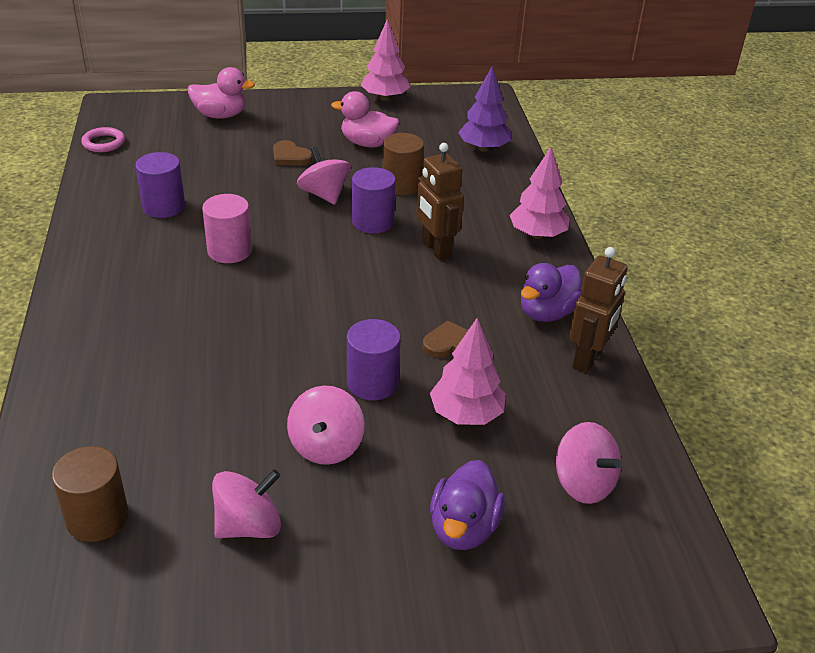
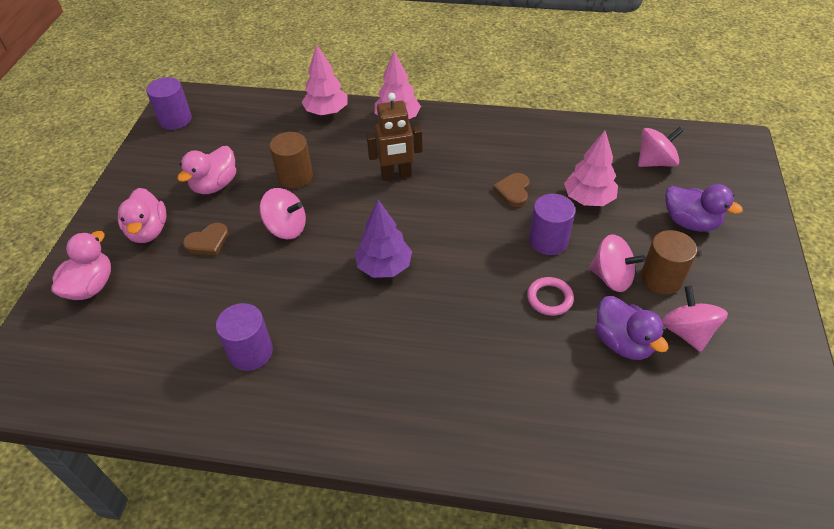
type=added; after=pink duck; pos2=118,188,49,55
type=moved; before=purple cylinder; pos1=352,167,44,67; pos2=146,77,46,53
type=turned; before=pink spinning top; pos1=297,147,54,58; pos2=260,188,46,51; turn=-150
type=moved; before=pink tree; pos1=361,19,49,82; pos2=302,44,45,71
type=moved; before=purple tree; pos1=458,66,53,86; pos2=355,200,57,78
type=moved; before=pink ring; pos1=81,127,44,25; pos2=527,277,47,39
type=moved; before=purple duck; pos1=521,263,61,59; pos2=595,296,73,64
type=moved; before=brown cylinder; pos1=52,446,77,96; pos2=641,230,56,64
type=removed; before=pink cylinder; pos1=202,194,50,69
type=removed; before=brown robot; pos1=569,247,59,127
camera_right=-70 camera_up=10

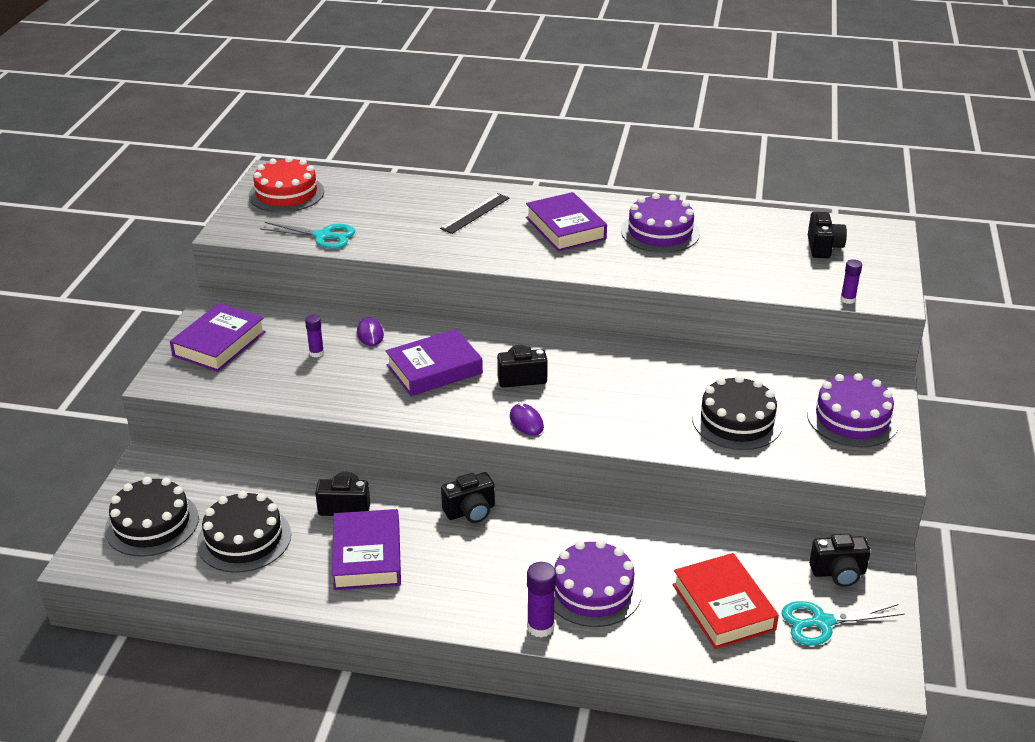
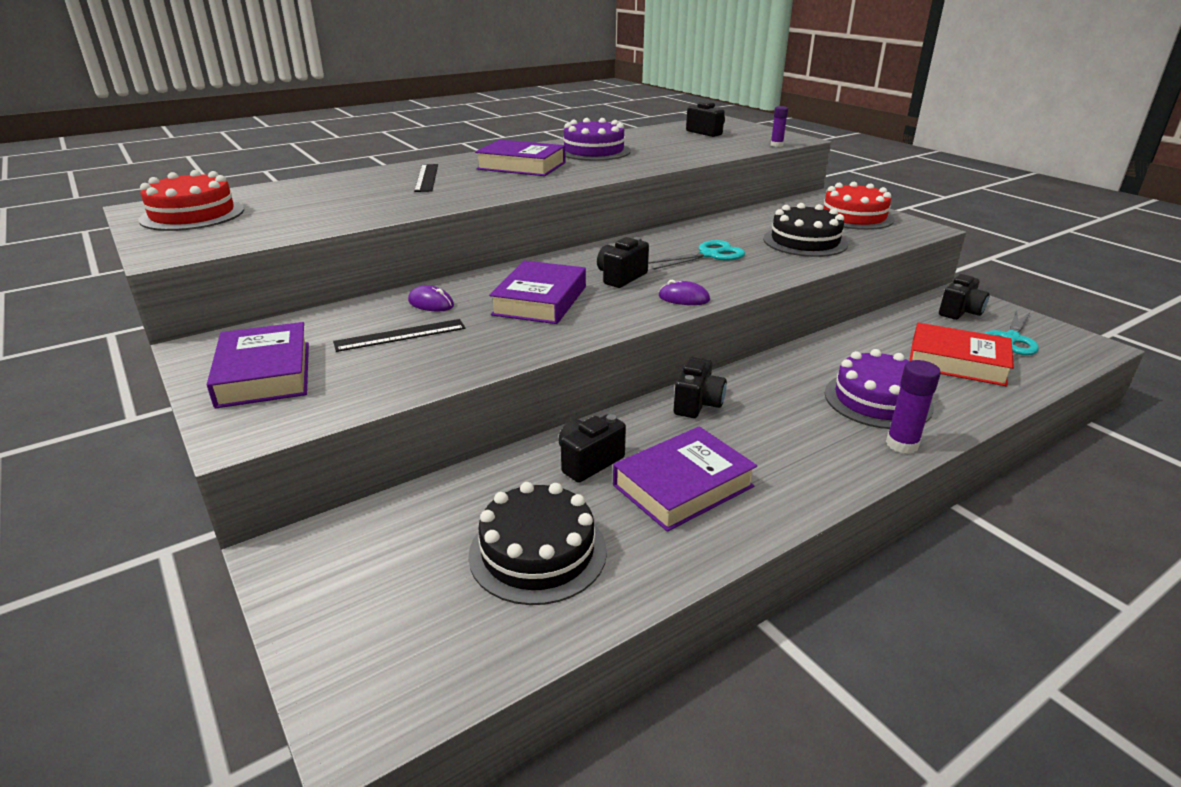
type=replaced; before=purple glue stick; after=black ruler; pos1=305,315,19,43; pos2=333,319,132,33
type=turned; before=purple book; pos1=332,509,69,81; pos2=613,426,144,106; turn=-75
type=moved; before=turquoise scissors; pos1=260,222,95,27; pos2=648,240,97,30
type=recoloured; before=purple cake; after=red cake; pos1=807,373,92,74; pos2=823,182,71,48
type=removed; before=black cake; pos1=105,477,94,80
camera_right=-45 camera_up=-5

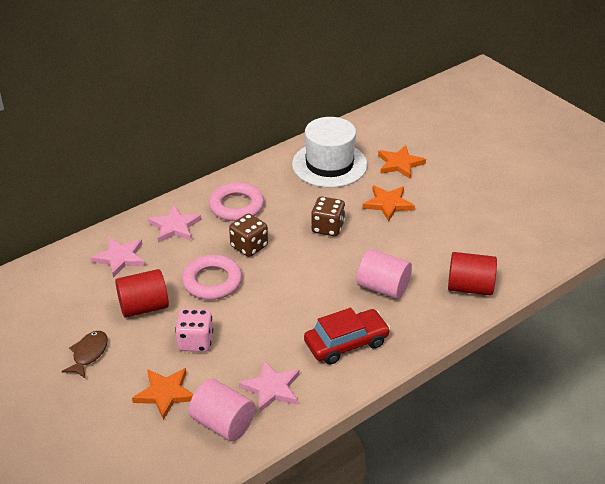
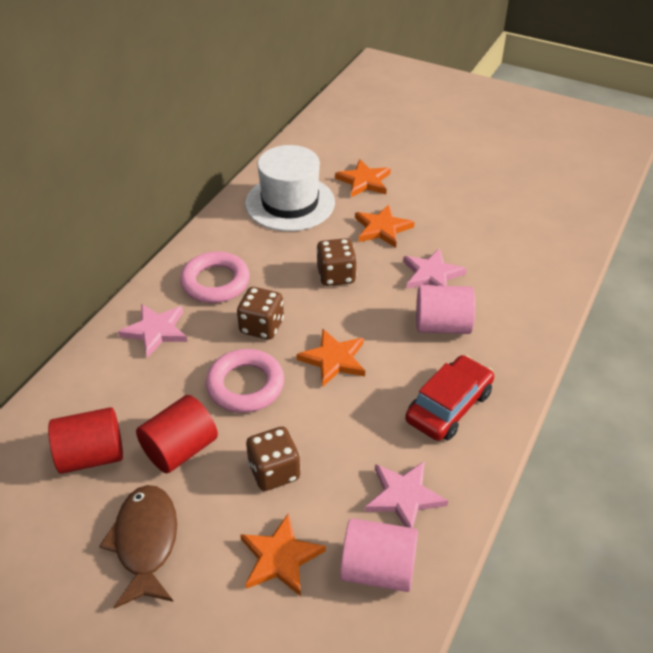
type=moved; before=red cylinder; pos1=448,252,49,43; pos2=48,407,75,67
type=resized; before=brown fish; pos1=62,331,46,48; pos2=99,485,78,124; scale=1.51
type=recoloured; before=pink dice; after=brown dice; pos1=175,309,38,43; pos2=246,427,54,64
type=added; after=orange star; pos2=297,328,68,59
type=moved; before=pink star; pos1=90,237,55,41; pos2=403,248,64,41
camera_right=-25 camera_up=5

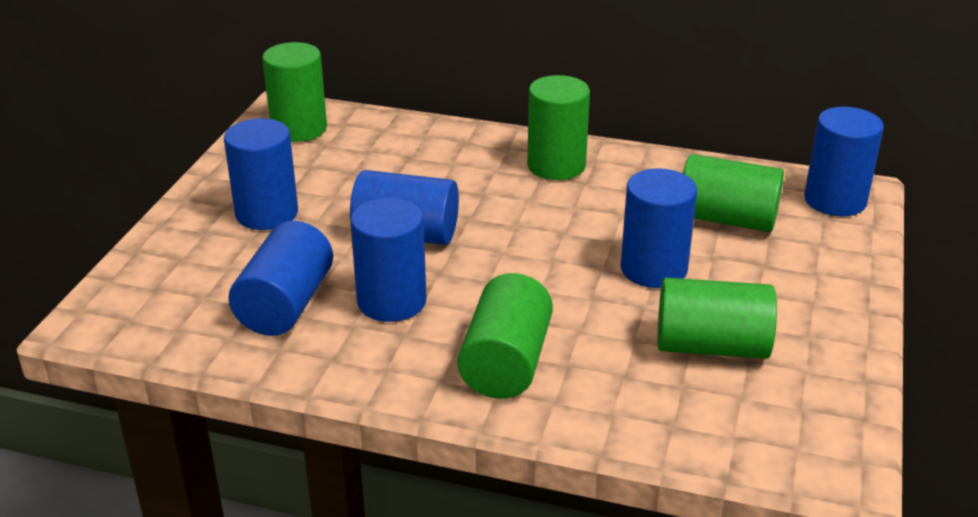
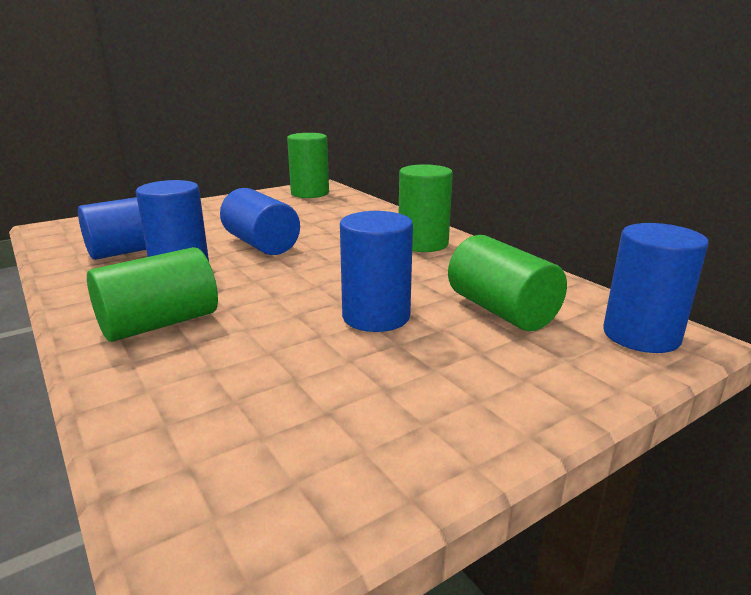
type=removed; before=blue cylinder; pos1=224,118,74,112
type=removed; before=green cylinder; pos1=658,278,119,81
camera_right=40 camera_up=-10

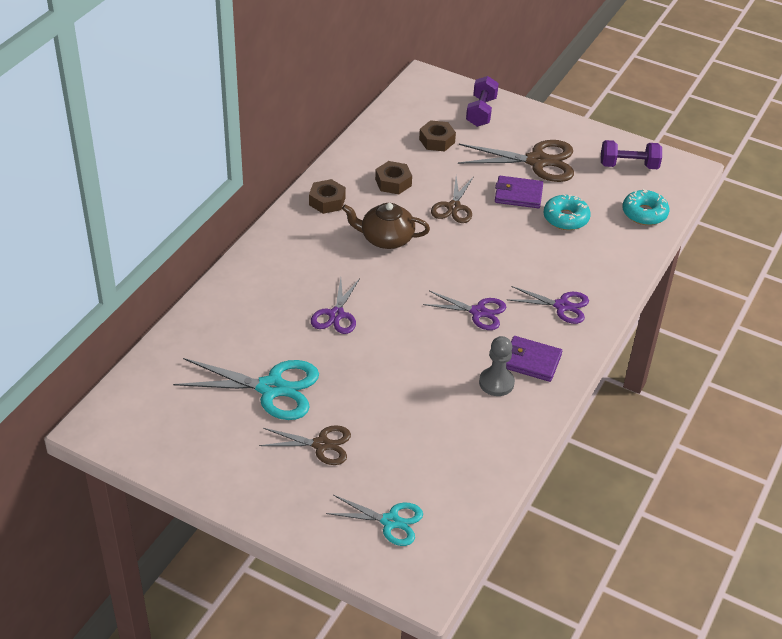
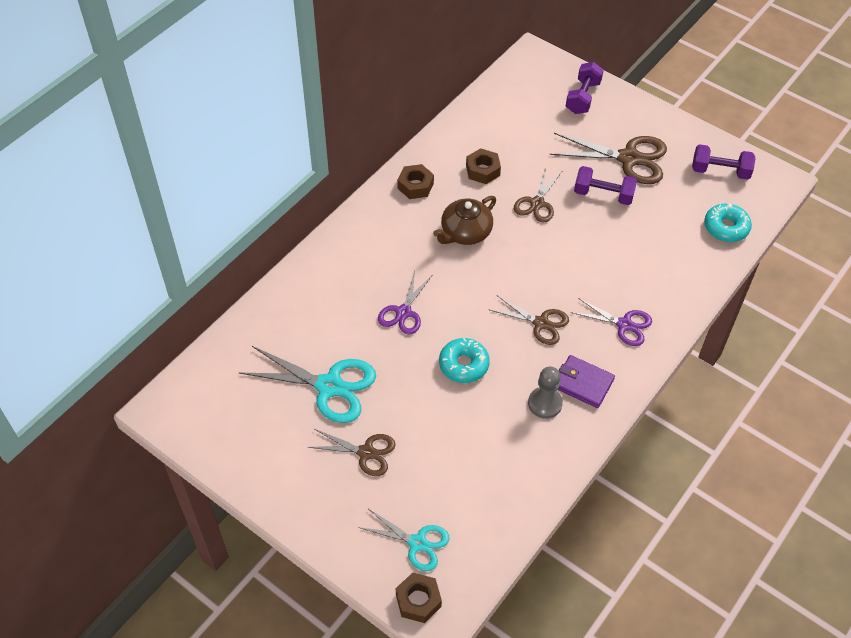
type=moved; before=brown nut; pos1=419,120,37,32; pos2=396,573,46,50
type=turned; before=brown teapot; pos1=342,203,88,46; pos2=433,196,63,49; turn=-60
type=moved; before=turquoise donut; pos1=544,194,47,36; pos2=439,338,51,45
type=recoloured; before=purple scissors; after=brown scissors; pos1=423,291,83,39; pos2=488,295,81,50
type=replaced; before=purple wallet; after=purple dumbbell; pos1=495,176,48,32; pos2=574,166,63,39
camera_right=10 camera_up=10

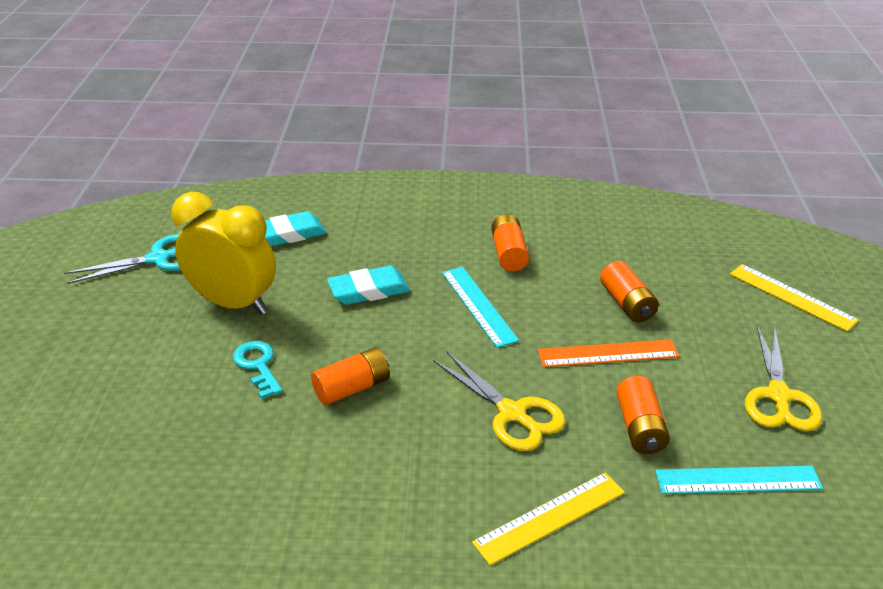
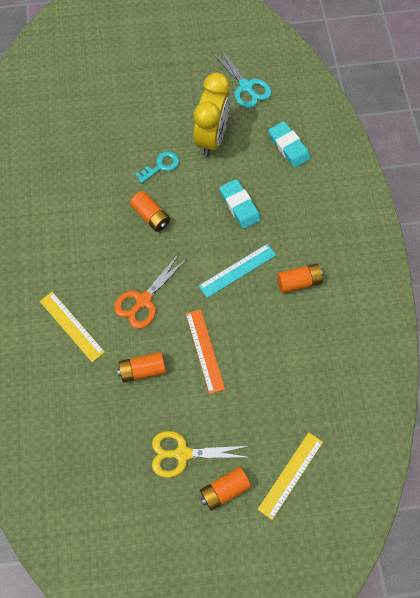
type=recoloured; before=yellow scissors; after=orange scissors; pos1=434,352,131,99; pos2=114,254,72,75
type=moved; before=orange battery; pos1=600,261,59,61; pos2=200,467,51,44
type=removed; before=turquoise ruler; pos1=655,466,168,28
camera_right=80 camera_up=30

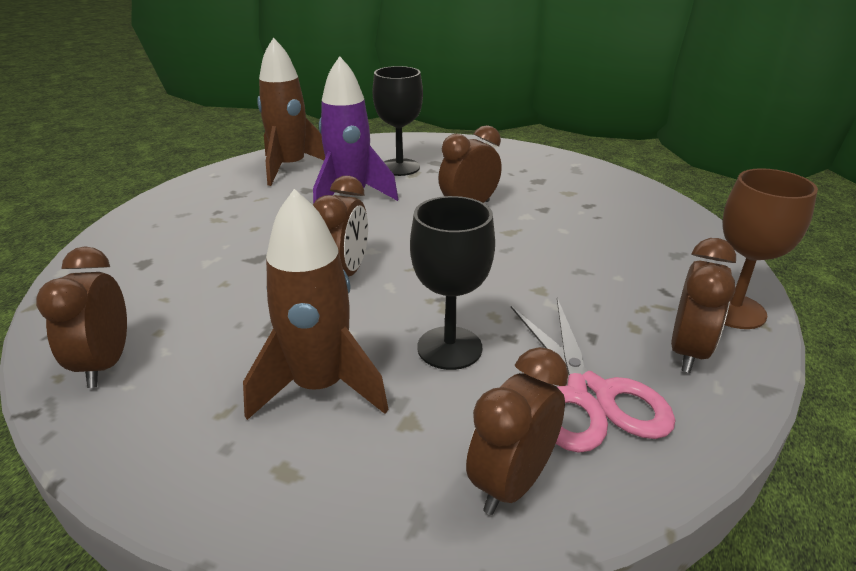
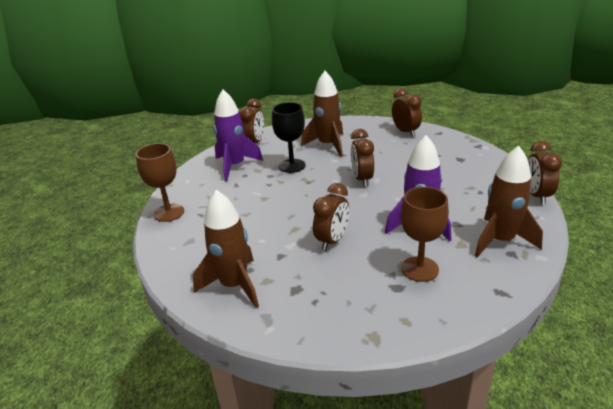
type=added; after=brown rocket; pos2=193,190,66,118
type=replaced; before=pink scissors; after=purple rocket; pos1=511,298,164,155; pos2=213,90,50,91
type=recoloured; before=black goblet; after=brown goblet; pos1=373,66,50,110; pos2=401,187,48,95
type=moved; before=brown clock; pos1=671,238,65,135; pos2=528,141,34,63
camera_right=160 camera_up=0

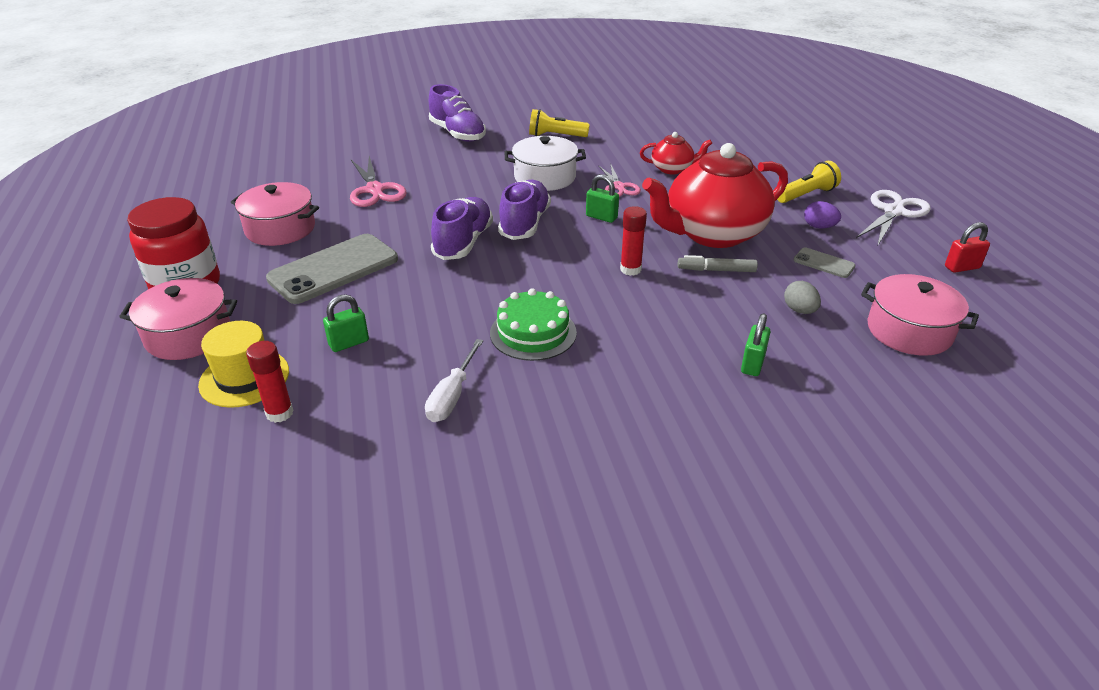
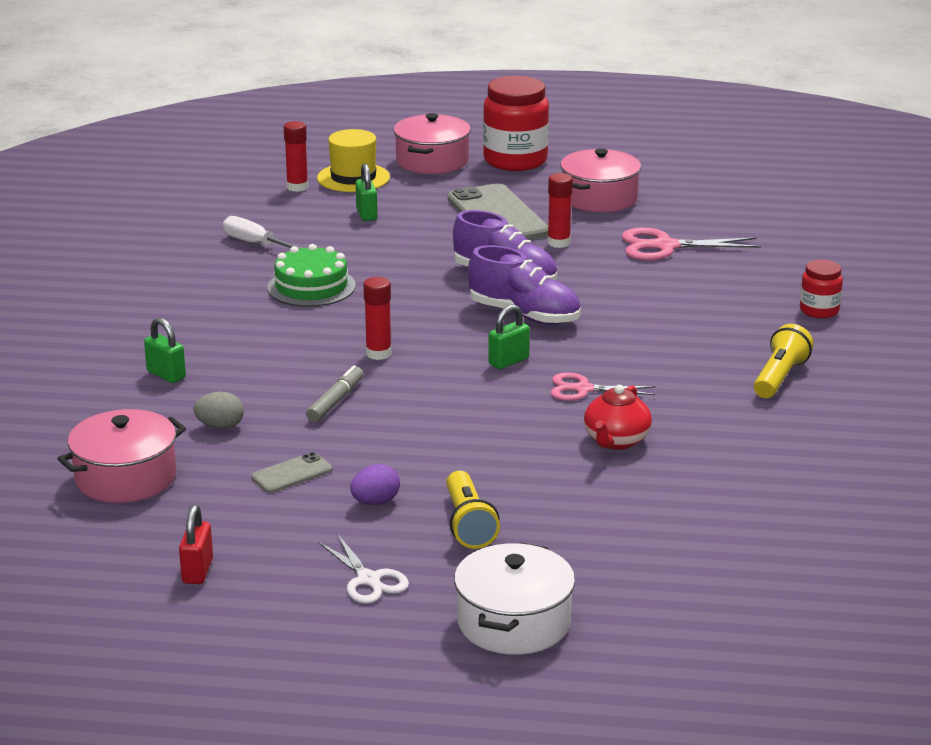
type=resized; before=white scissors; pos1=856,190,75,55; pos2=318,534,91,70; scale=0.66
type=moved; before=white pot; pos1=505,136,81,55; pos2=454,542,121,113
type=added; after=red glue stick; pos2=547,173,26,75
type=replaced; before=purple shoe; after=red jar; pos1=429,84,57,58; pos2=800,260,43,58
type=removed; before=red teapot; pos1=642,143,146,105
camera_right=110 camera_up=-10

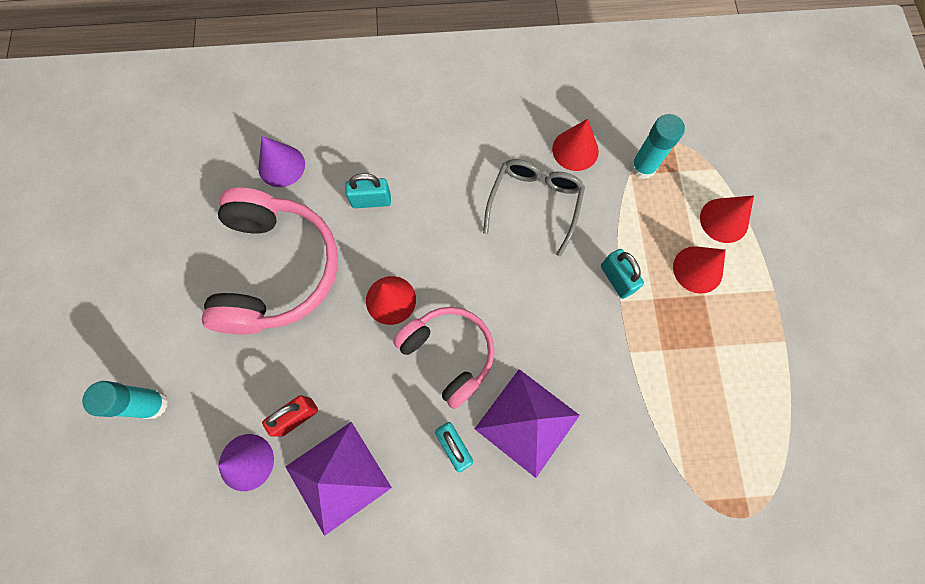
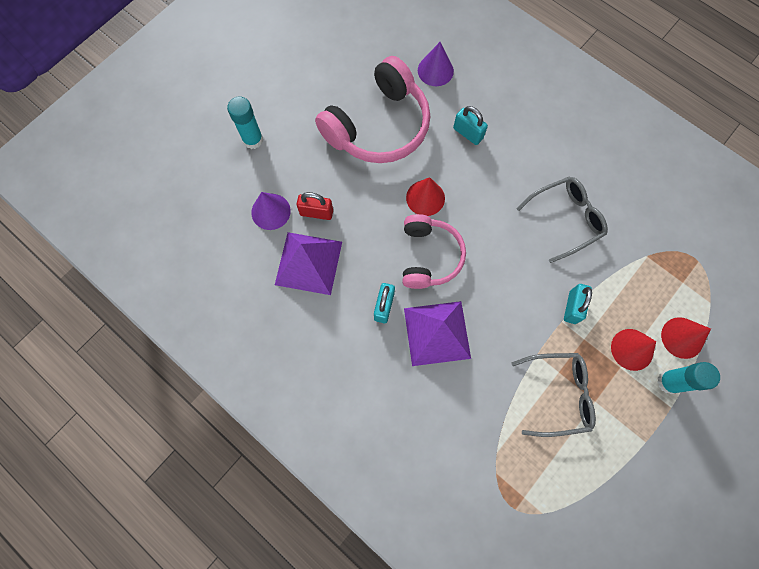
type=added; after=grey glasses; pos2=511,353,85,84
type=moved; before=turquoise glue stick; pos1=630,114,55,65; pos2=657,362,63,32
type=removed; before=red cone; pos1=552,119,47,52
camera_right=45 camera_up=0

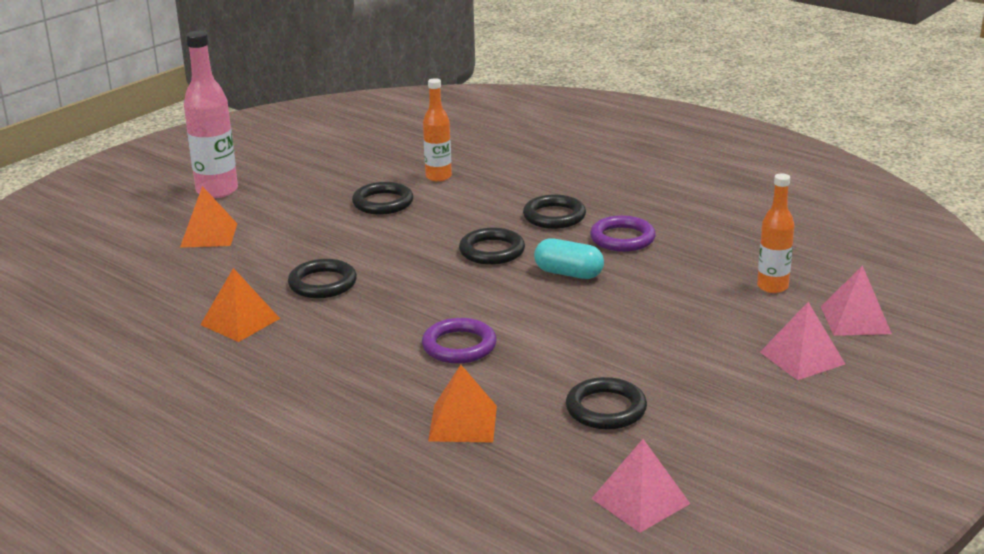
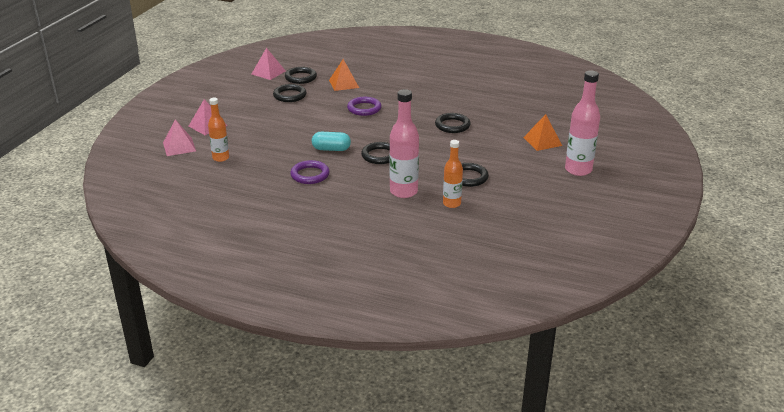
type=moved; before=black ring; pos1=523,195,63,34; pos2=285,67,32,17
type=added; after=pink bottle; pos2=390,89,29,109
type=removed; before=orange pyramid; pos1=200,268,80,74
camera_right=160 camera_up=5

